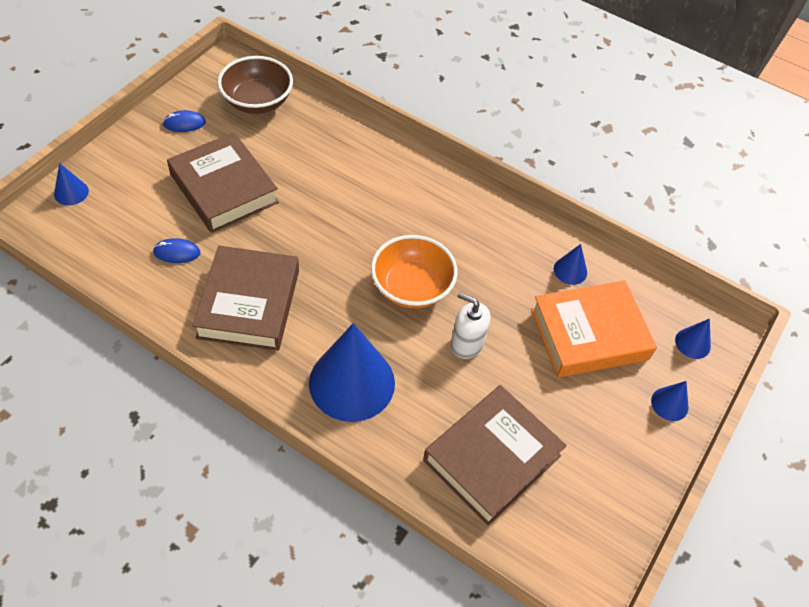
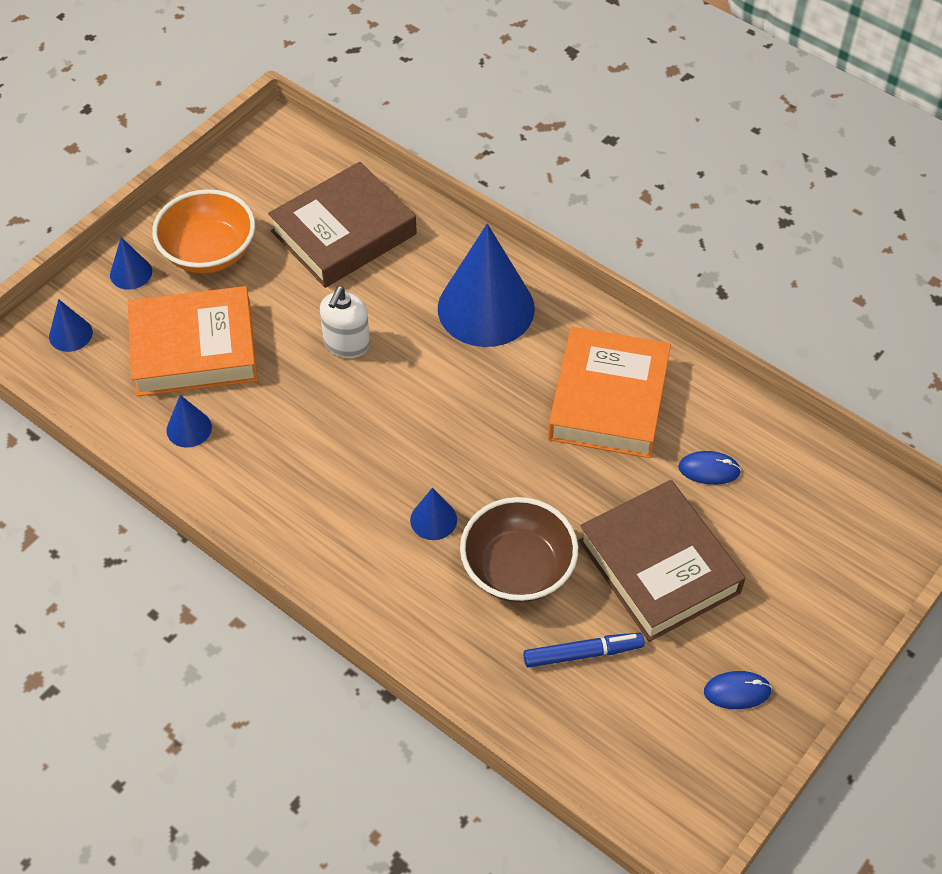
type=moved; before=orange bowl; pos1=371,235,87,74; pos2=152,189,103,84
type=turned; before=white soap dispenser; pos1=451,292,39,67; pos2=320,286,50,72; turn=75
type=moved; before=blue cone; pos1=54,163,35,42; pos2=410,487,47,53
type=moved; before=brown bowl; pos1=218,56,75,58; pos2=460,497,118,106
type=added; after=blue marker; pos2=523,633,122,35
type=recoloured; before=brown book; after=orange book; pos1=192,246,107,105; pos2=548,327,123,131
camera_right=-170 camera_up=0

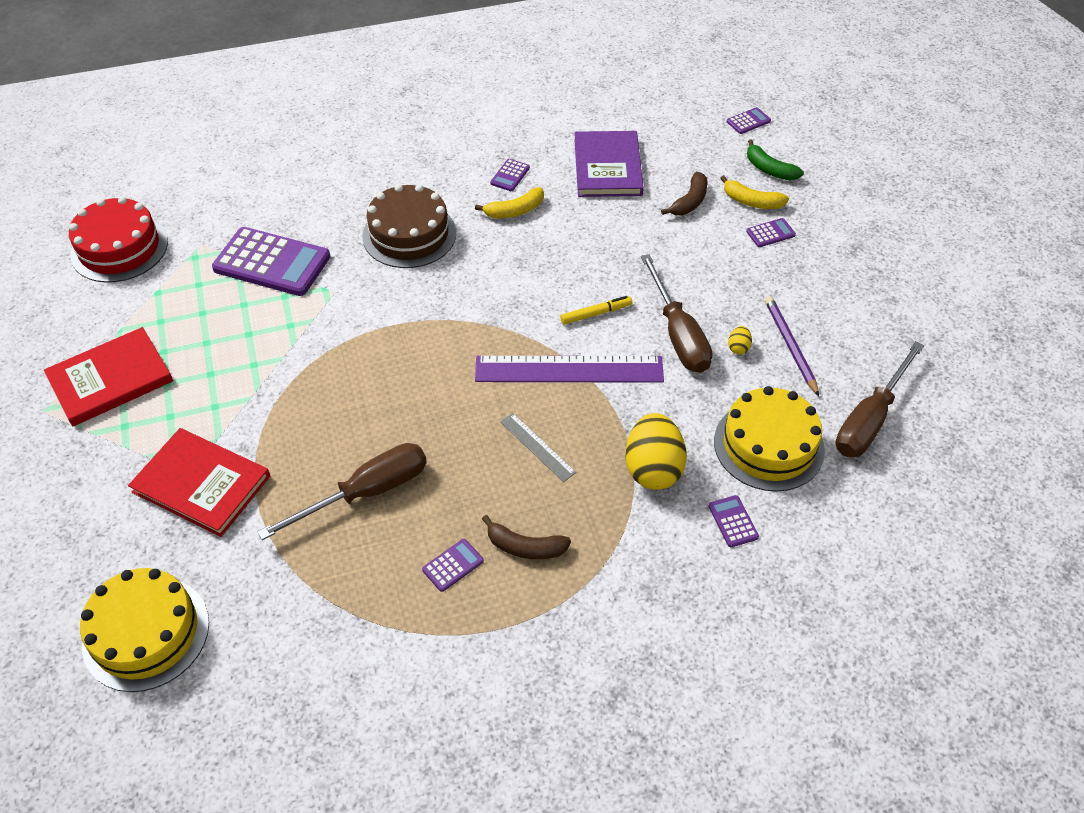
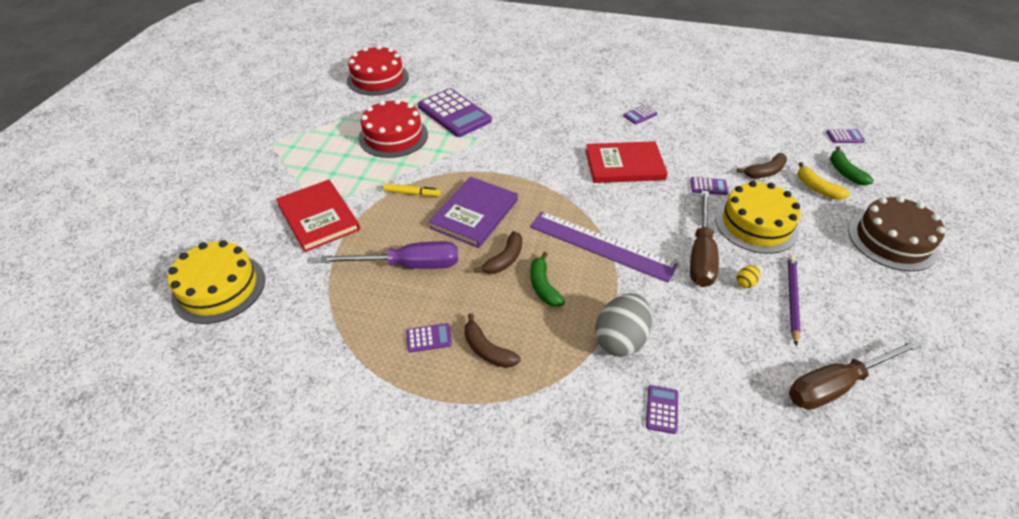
type=recoloured; before=brown screwdriver; after=purple screwdriver; pos1=257,443,170,97; pos2=320,241,138,28
type=added; after=red cake; pos2=359,99,69,59
type=moved; before=yellow marker; pos1=560,296,72,29; pos2=383,183,58,14
type=moved; before=purple book; pos1=575,131,69,66; pos2=429,177,89,71
type=added; after=brown banana; pos2=474,231,48,43
type=replaced; before=grey ruler; after=green banana; pos1=500,413,76,69; pos2=530,252,35,55
type=moved; before=red book; pos1=44,327,129,100; pos2=586,141,82,42
type=recoloured; before=yellow egg; after=grey egg; pos1=626,413,61,77; pos2=595,293,57,64
type=moved; before=purple calculator; pos1=746,218,50,29; pos2=691,177,37,18
type=moved; before=yellow cake; pos1=714,386,111,106; pos2=715,181,86,73
type=moved; before=brown cake; pos1=362,184,94,84; pos2=848,196,97,75
type=removed; before=yellow banana; pos1=475,187,69,32
camera_right=30 camera_up=-5

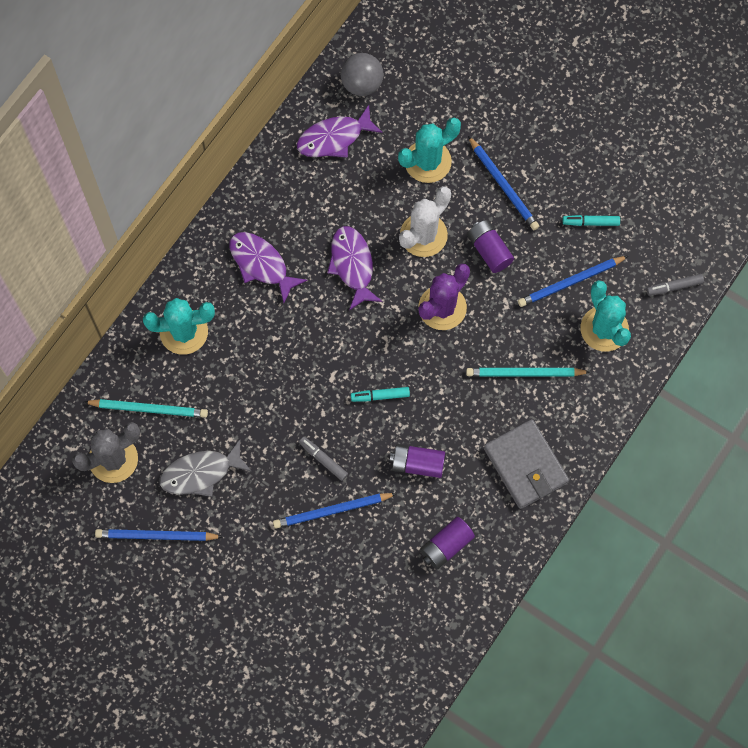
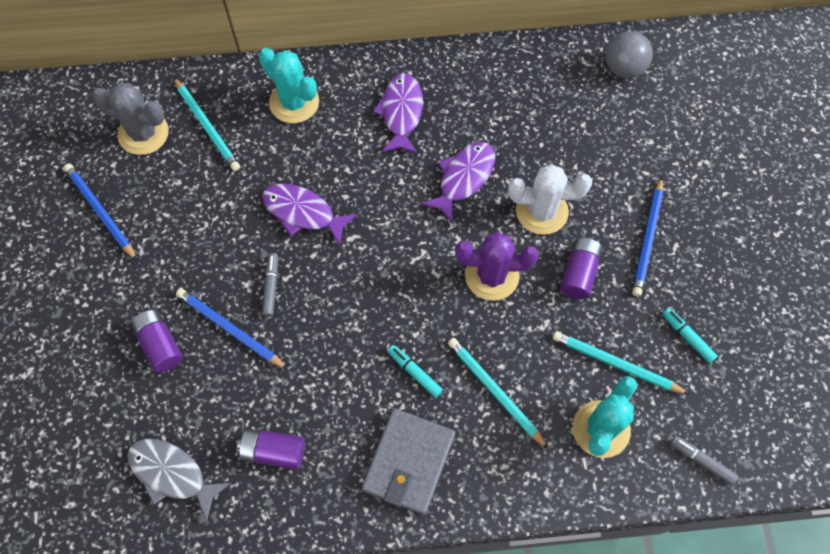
type=moved; before=grey fish; pos1=160,440,91,57; pos2=127,439,104,82
type=moved; before=purple battery; pos1=390,444,55,34; pos2=131,310,52,63
type=moved; before=purple fish; pos1=297,105,86,53; pos2=262,184,95,62
type=moved; before=turquoise marker; pos1=351,387,59,15; pos2=388,345,55,53
type=recoloured; before=blue pencil; after=turquoise pencil; pos1=518,256,110,51; pos2=553,331,137,64
type=removed; before=turquoise cactus; pos1=398,118,63,65
camera_right=50 camera_up=-5

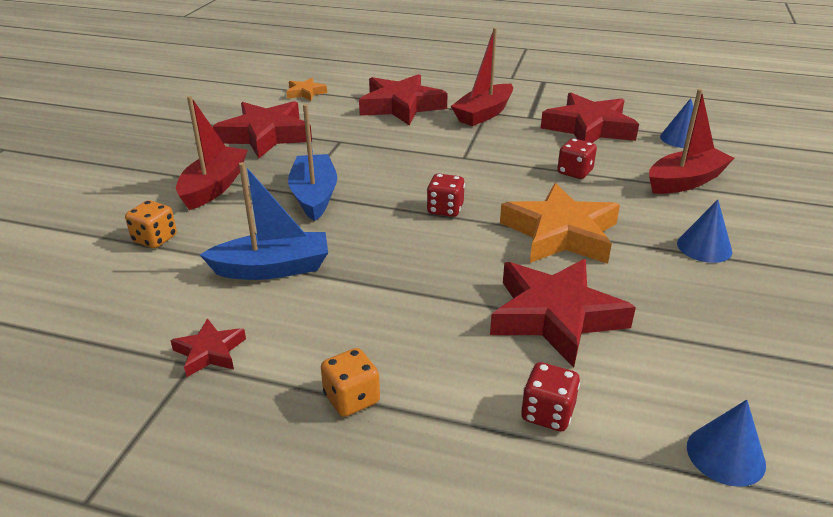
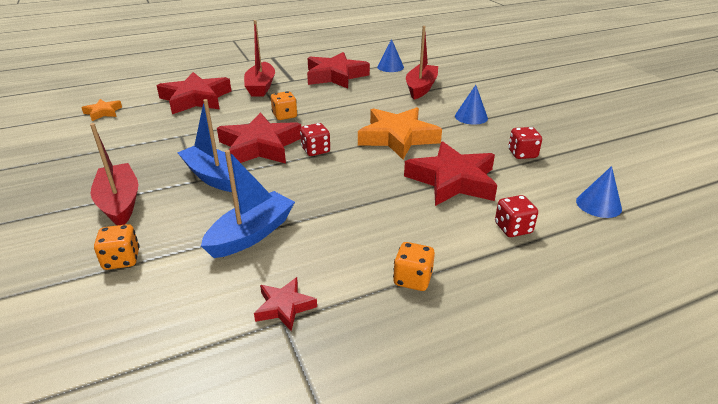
type=moved; before=red star; pos1=212,101,100,57; pos2=217,112,84,52
type=added; after=orange dice; pos2=271,91,26,29
type=moved; before=red dice; pos1=557,138,40,41; pos2=508,127,34,32
camera_right=-40 camera_up=0

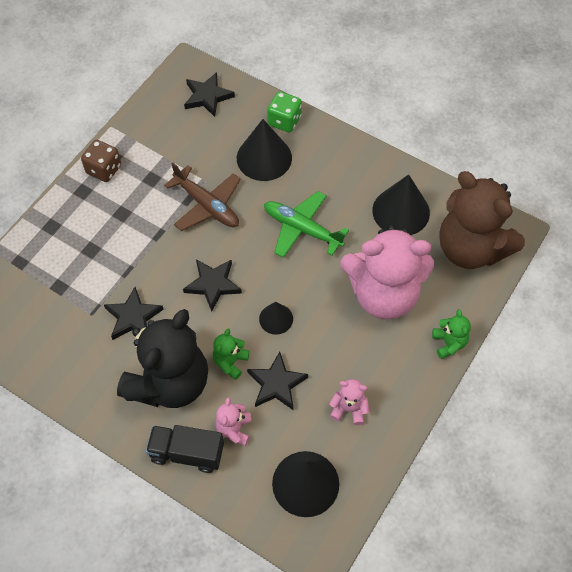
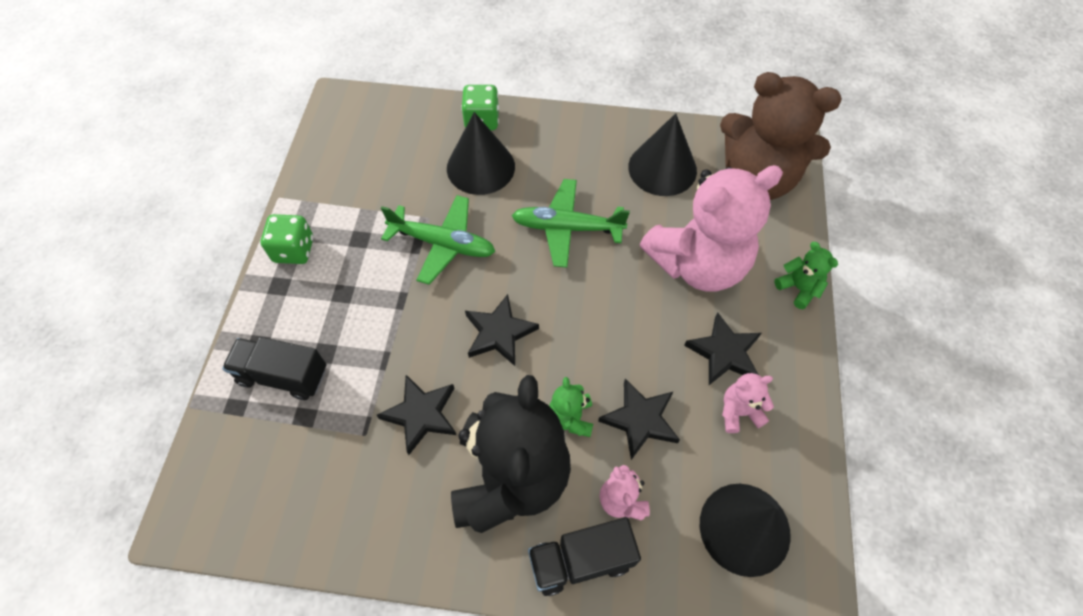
type=added; after=black truck; pos2=222,337,104,63
type=recoloured; before=brown dice; after=green dice; pos1=81,140,40,42; pos2=261,214,52,50
type=recoloured; before=brown plane; after=green plane; pos1=164,162,77,69; pos2=381,195,114,90
type=moved; before=black star; pos1=184,72,51,45; pos2=684,312,77,73
type=removed; before=black cone; pos1=259,302,34,33
camera_right=-25 camera_up=0

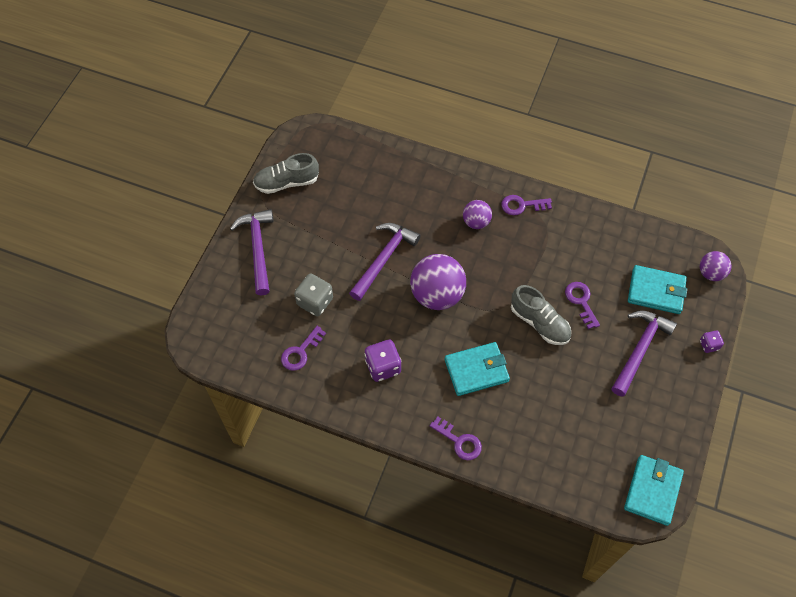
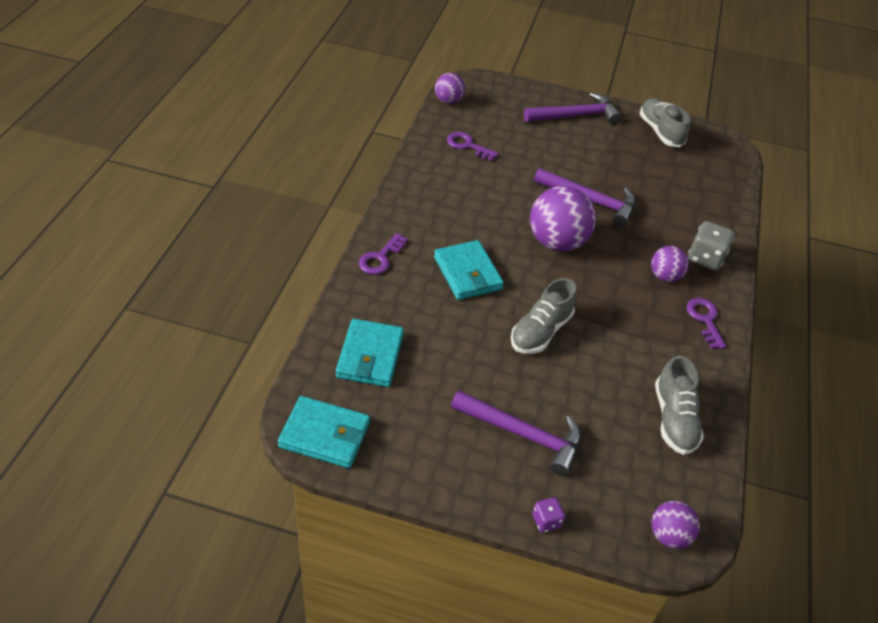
type=moved; before=turquoise wallet; pos1=628,265,59,49; pos2=336,319,68,68
type=added; after=purple ball; pos2=435,73,30,31
type=added; after=grey shoe; pos2=655,356,49,99
type=moved; before=grey dice; pos1=294,273,39,43; pos2=688,221,46,49
type=removed; before=purple dice; pos1=365,340,36,42
type=removed; before=purple key; pos1=565,282,35,47
camera_right=80 camera_up=-15

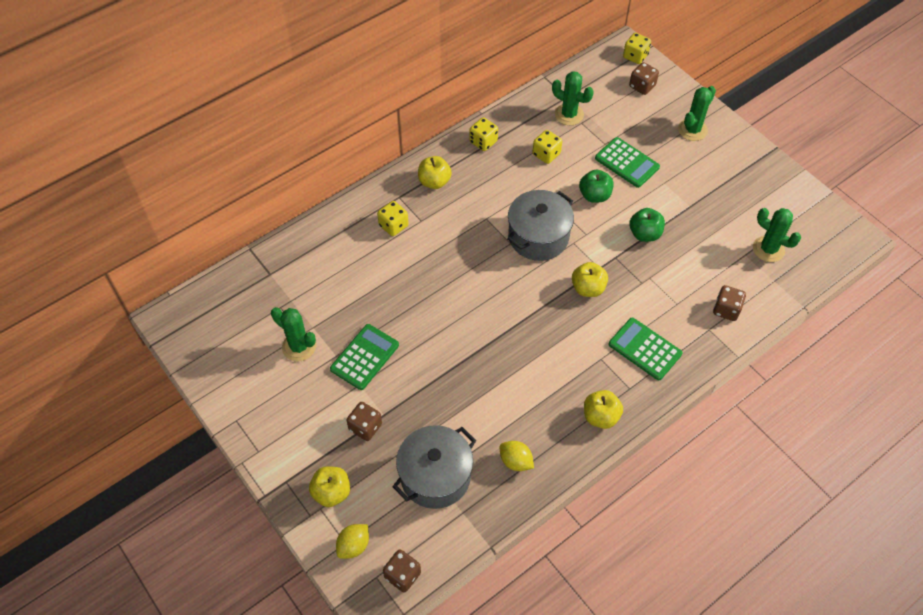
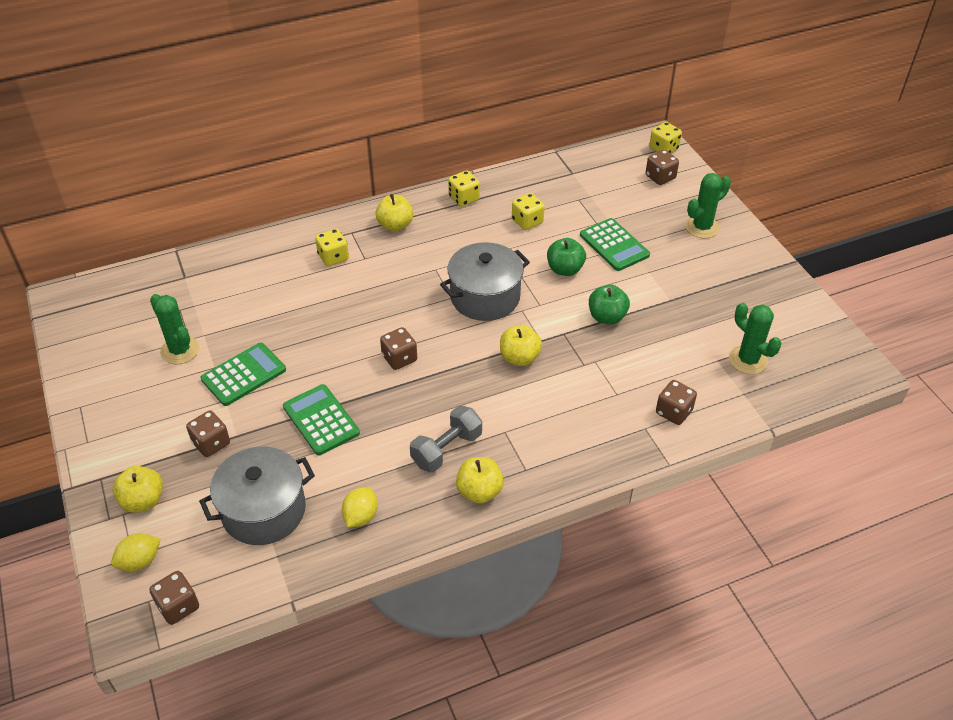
type=moved; before=green calculator; pos1=609,318,73,62; pos2=283,384,77,71
type=turned; before=yellow lemon; pos1=500,441,34,30; pos2=342,487,36,41; turn=60
type=added; after=brown dice; pos2=380,327,37,43
type=added; after=grey dumbbell; pos2=410,405,72,67
type=removed; before=green cactus; pos1=552,71,42,54
camera_right=15 camera_up=-10

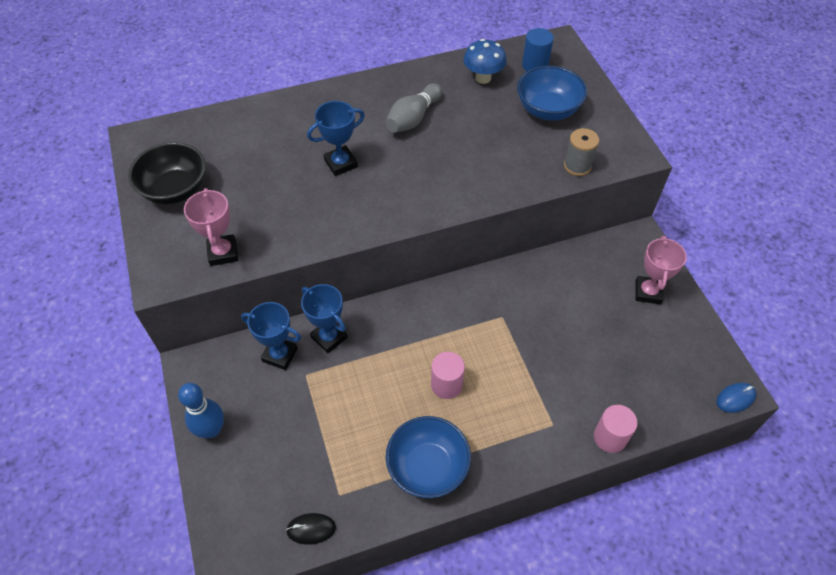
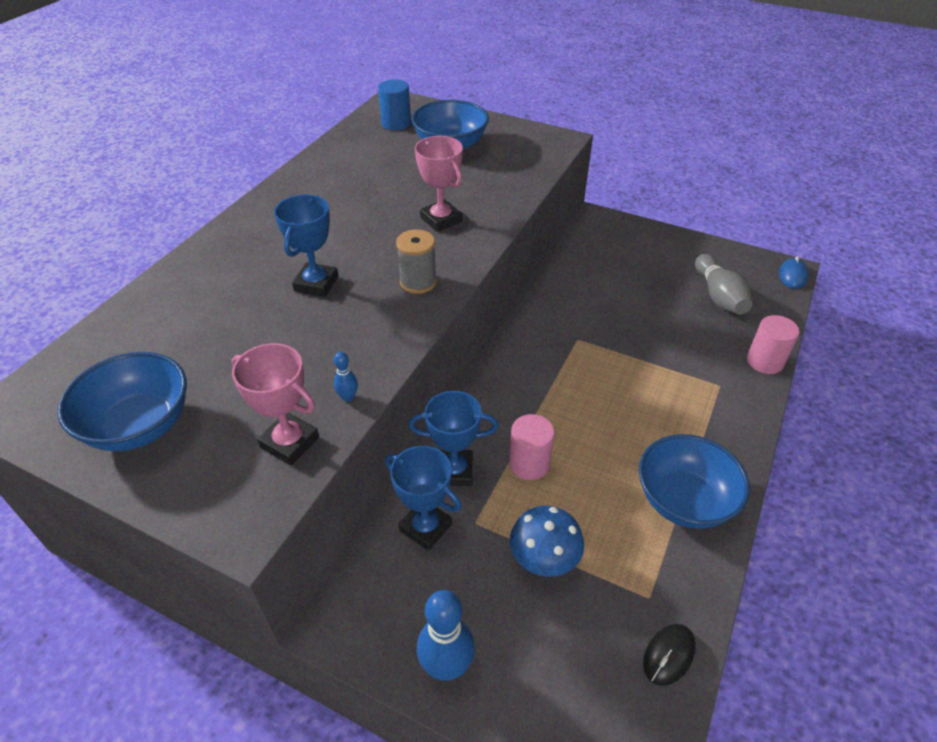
type=recoloured; before=black bowl; after=blue bowl; pos1=128,142,78,63; pos2=57,352,130,99
type=added; after=blue bowling pin; pos2=334,352,24,50
type=turned; before=blue trophy; pos1=241,302,60,68; pos2=385,446,76,105; turn=60
type=moved; before=grey spool; pos1=564,128,35,48; pos2=396,229,41,65
type=moved; before=pink trophy; pos1=635,236,52,68; pos2=415,136,48,96
type=moved; before=pink cylinder; pos1=431,352,34,47; pos2=509,414,45,66
type=moved; before=blue mushroom; pos1=463,39,44,45; pos2=510,506,74,71
type=moved; before=grey bowling pin; pos1=386,83,56,49; pos2=695,254,57,61
camera_right=-45 camera_up=-10

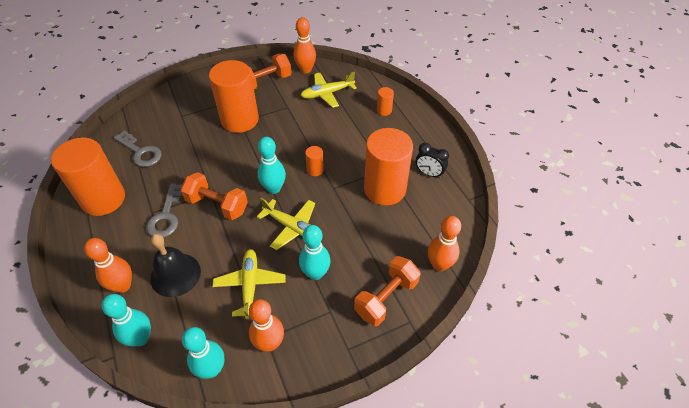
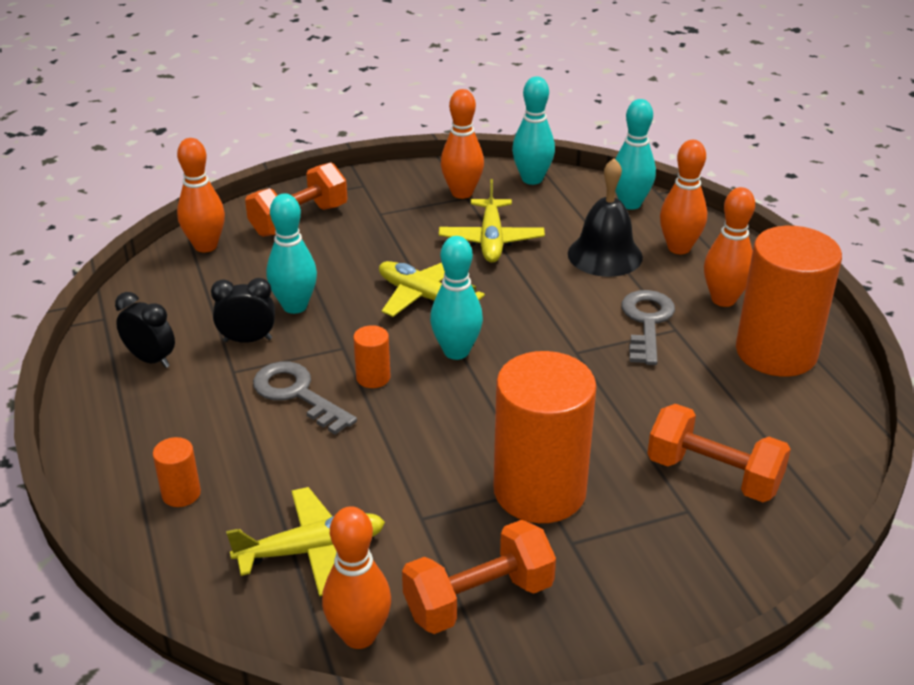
type=replaced; before=orange cylinder; after=black clock; pos1=364,128,49,78; pos2=211,278,64,65
type=moved; before=grey key; pos1=114,130,48,37; pos2=253,362,104,73
type=moved; before=turquoise bowling pin; pos1=299,225,32,55; pos2=267,194,50,120
type=moved; before=orange dumbbell; pos1=180,172,68,48; pos2=647,404,144,98
type=added; after=orange bowling pin; pos2=704,187,51,120
camera_right=-175 camera_up=-15

